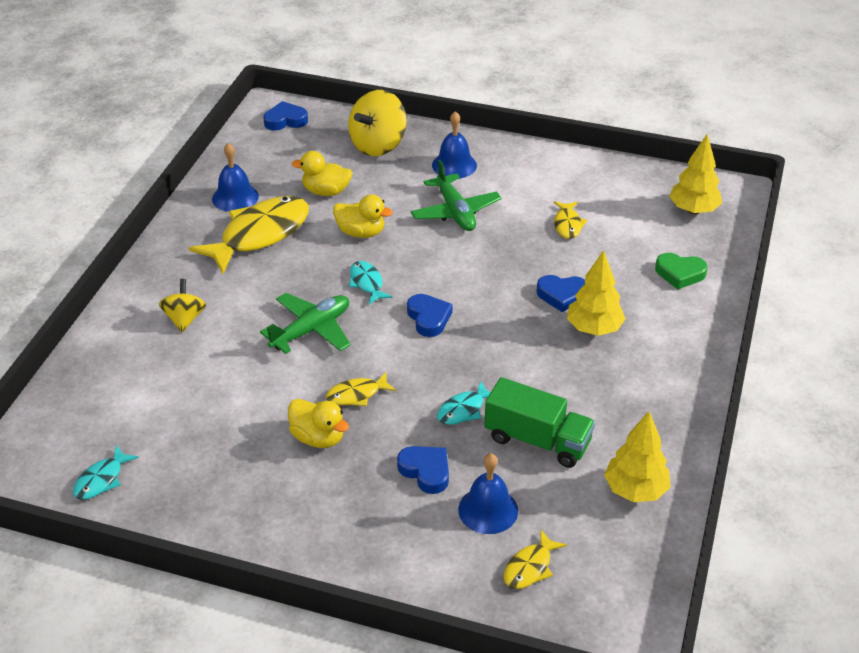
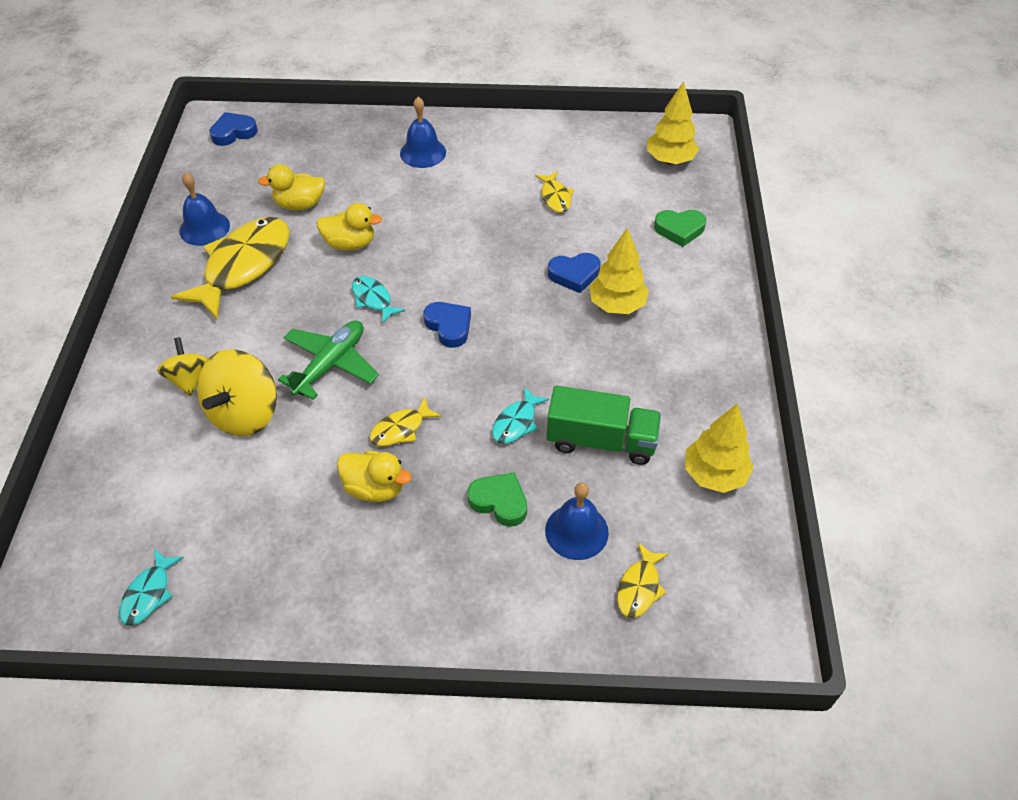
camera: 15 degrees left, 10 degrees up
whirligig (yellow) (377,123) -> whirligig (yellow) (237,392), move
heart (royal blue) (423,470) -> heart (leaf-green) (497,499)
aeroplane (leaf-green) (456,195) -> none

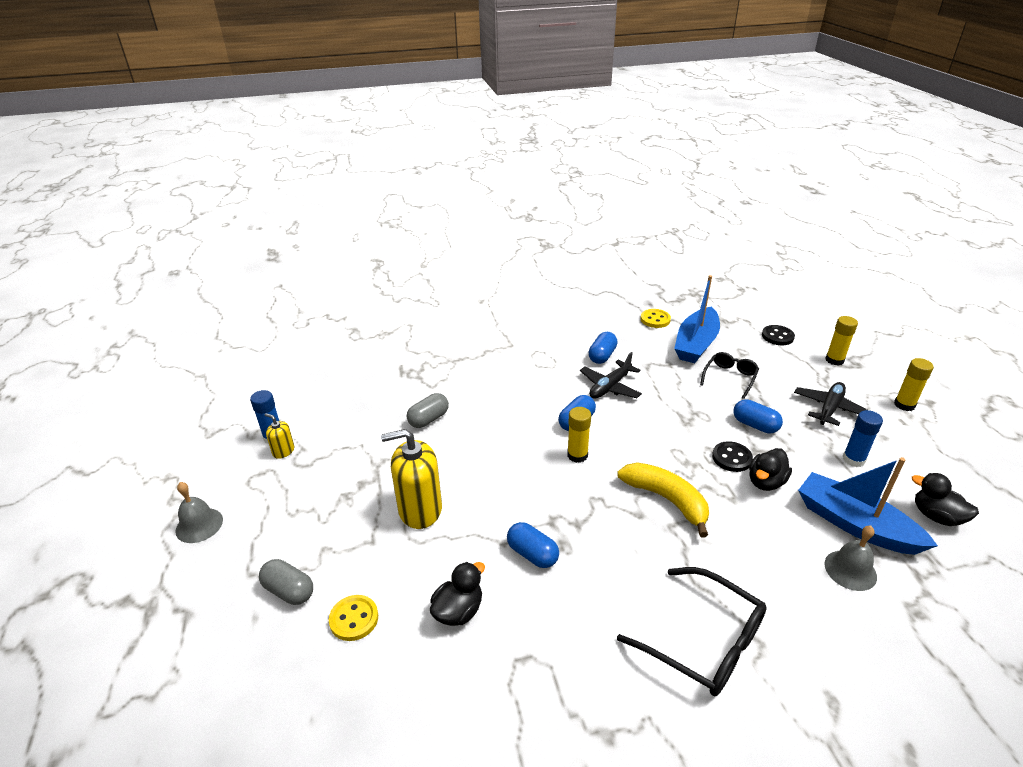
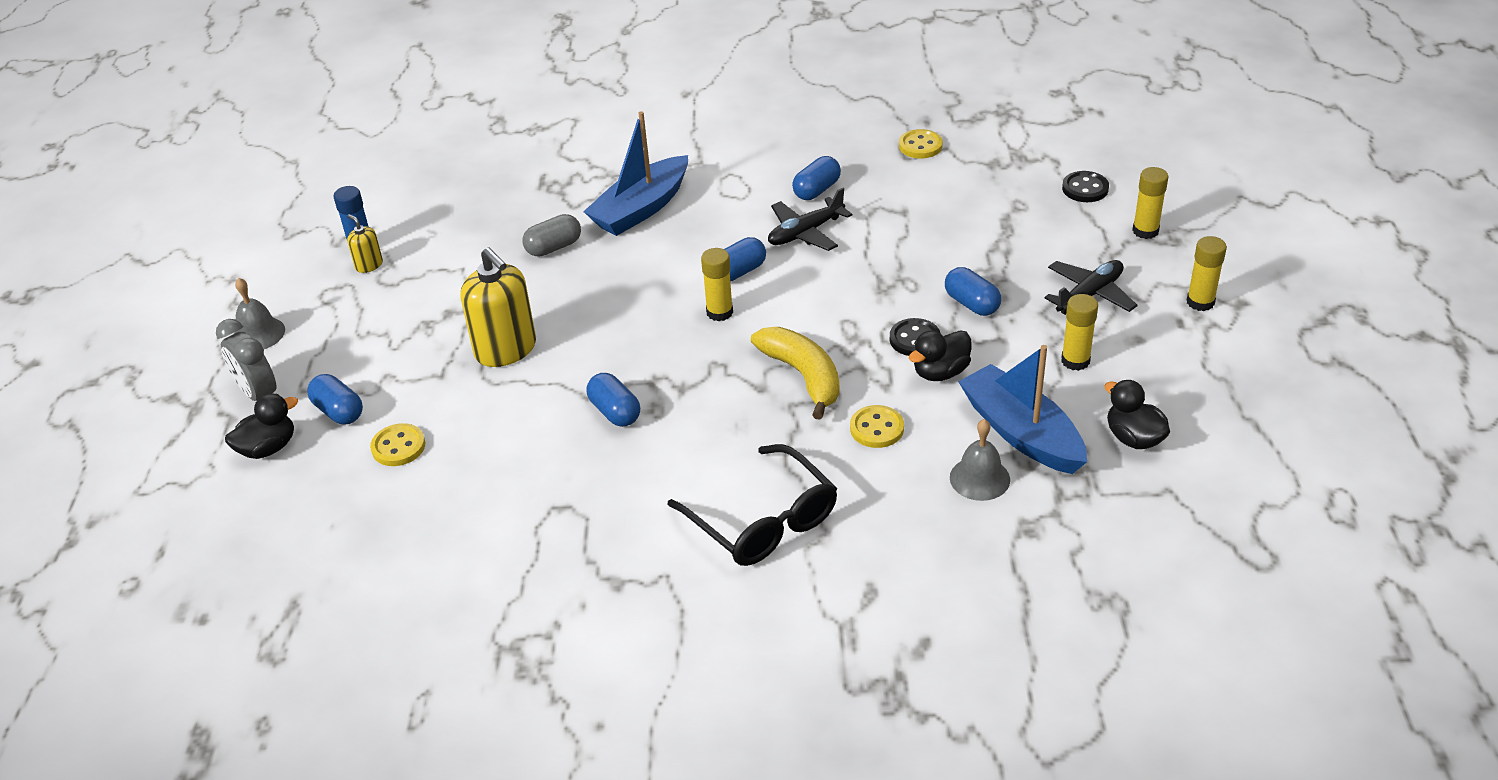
camera: 15 degrees right, 5 degrees up
none -> clock (grey) (246,360)
duck (black) (457,594) -> duck (black) (261,426), move
pill shape (grey) (286,582) -> pill shape (royal blue) (335,399)
pump bottle (yellow) (411,479) -> pump bottle (yellow) (498,307), 135 degrees counterclockwise
boat (royal blue) (697,319) -> boat (royal blue) (635,173), move
none -> shirt button (yellow) (877,426)
glue (royal blue) (863,438) -> glue (yellow) (1079,332)
spectacles (black) (729,375) -> none

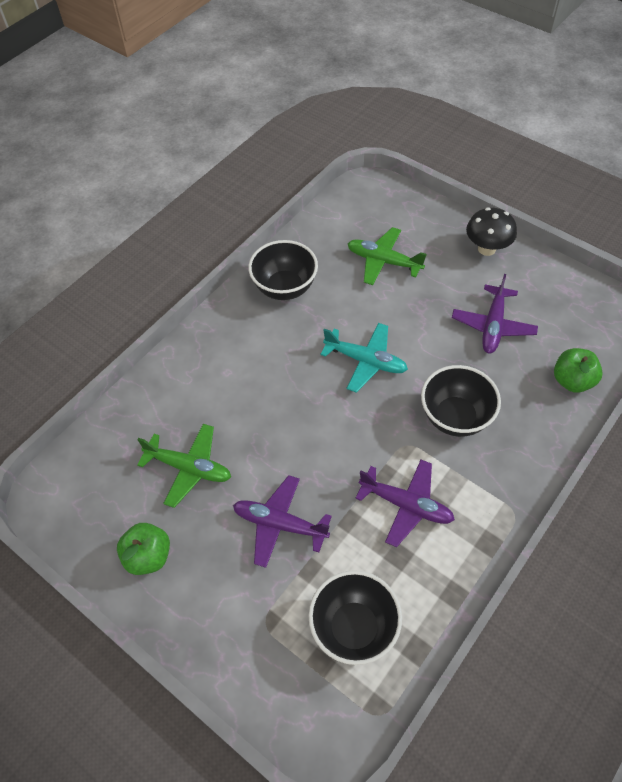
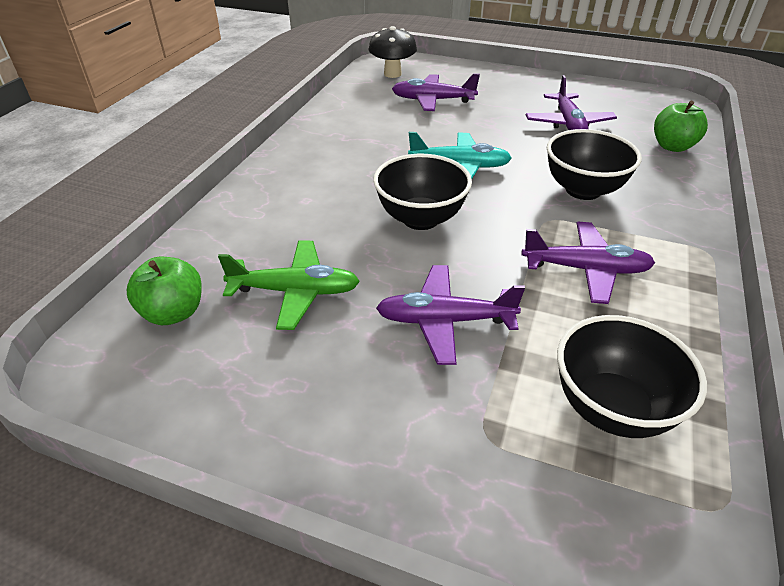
camera: 20 degrees left, 15 degrees down
apple fruit (leaf-green) (143,549) -> apple fruit (leaf-green) (164,291), move
toadstool (black) (491,231) -> toadstool (black) (393,52), move
serving bowl (black) (283,270) -> serving bowl (black) (422,192), move
aeroplane (leaf-green) (387,256) -> aeroplane (royal purple) (436,92)

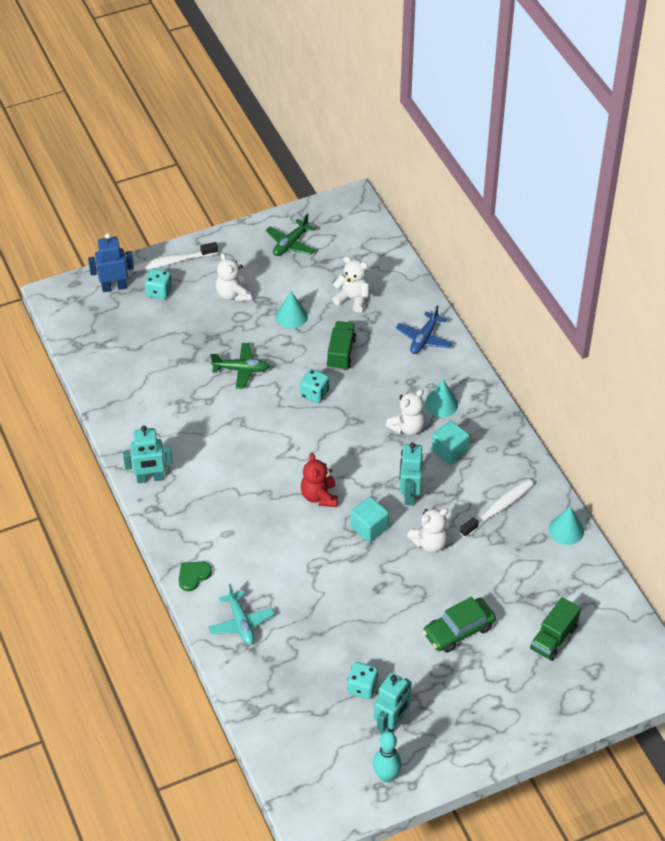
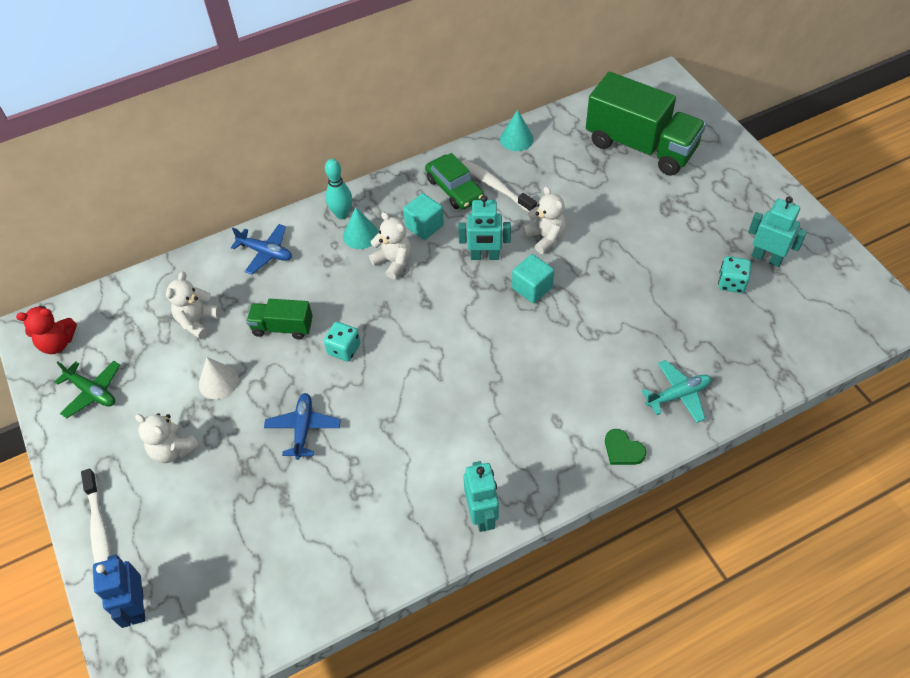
camera: 90 degrees left, 5 degrees up
teddy bear (scarlet) (319,480) -> teddy bear (scarlet) (46,329), move
teddy bear (white) (233,277) -> teddy bear (white) (167,438), 60 degrees clockwise
cone shape (turquoise) (292,310) -> cone shape (white) (219,378)
aeroplane (leaf-green) (240,366) -> aeroplane (royal blue) (302,426)
bowling pin (turquoise) (387,756) -> bowling pin (turquoise) (338,189), move
car (leaf-green) (459,625) -> car (leaf-green) (454,181), move
toy truck (leaf-green) (555,629) -> toy truck (leaf-green) (646,124), x2.02
dice (turquoise) (158,284) -> none

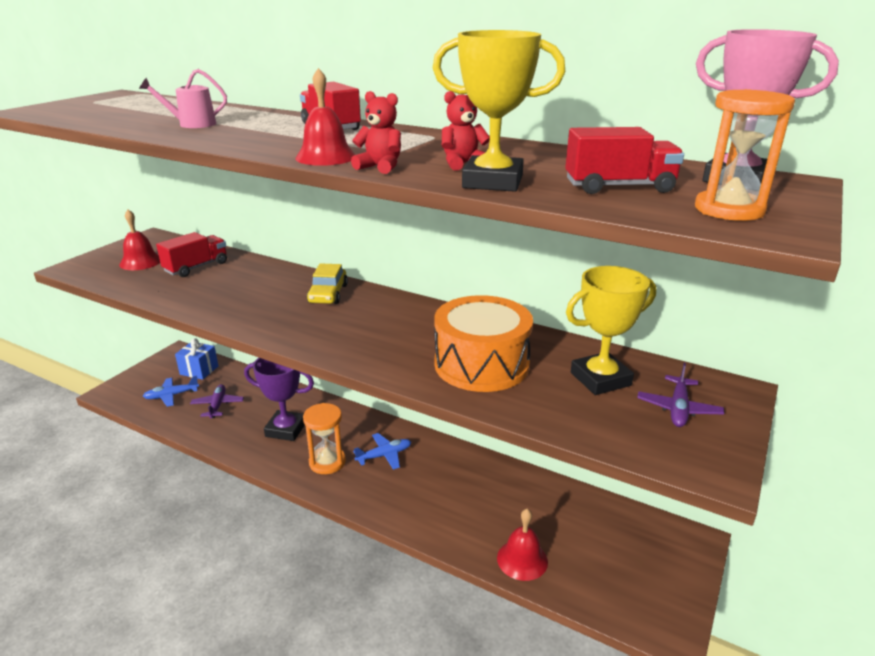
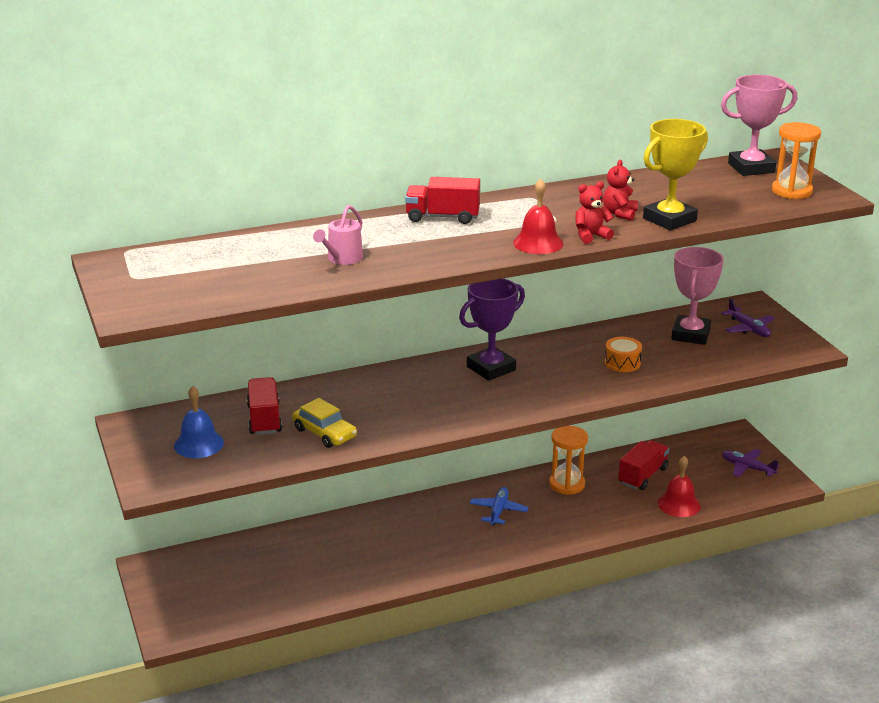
camera: 50 degrees left, 0 degrees up
bell (scarlet) (139,240) -> bell (royal blue) (199,422)
car (yellow) (327,283) -> car (yellow) (324,423), move
trophy (royal purple) (279,399) -> trophy (royal purple) (492,329), move
sandglass (orange) (324,438) -> sandglass (orange) (568,460), move
toy drum (orange) (483,343) -> toy drum (orange) (623,354), x0.45
toy truck (scarlet) (624,160) -> toy truck (scarlet) (643,465), move
trophy (yellow) (611,330) -> trophy (rose-pink) (697,296)
aeroplane (royal purple) (217,401) -> aeroplane (royal purple) (750,463), move
aeroplane (royal blue) (171,391) -> none
wrapped gift (royal blue) (196,359) -> none

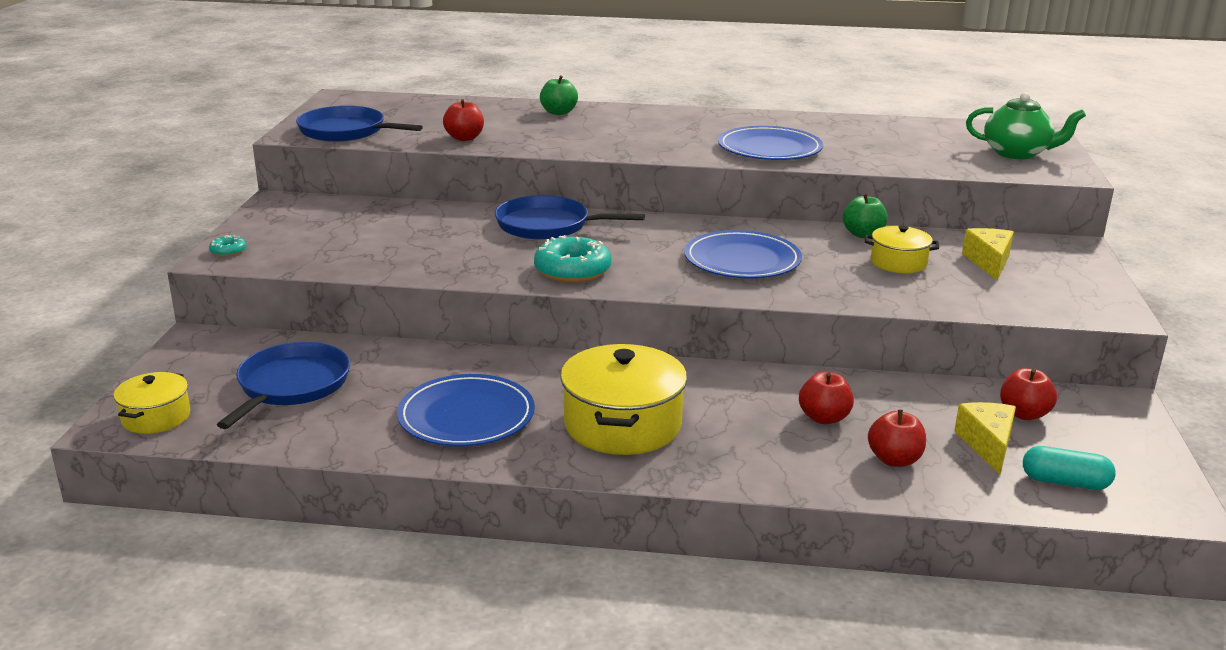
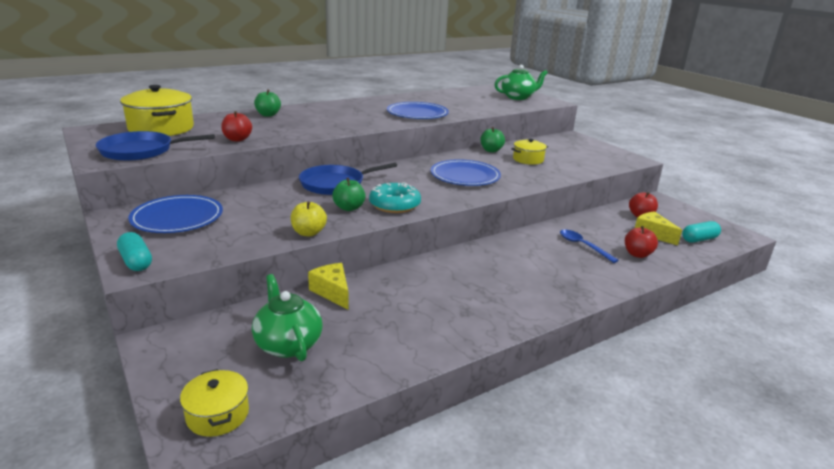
camera: 40 degrees left, 0 degrees up
donut (turquoise) (228,246) -> pill shape (turquoise) (134,251)
stockpot (yellow) (623,399) -> stockpot (yellow) (157,110), move
plate (royal blue) (466,410) -> plate (royal blue) (175,214), move
frying pan (royal blue) (283,385) -> teapot (leaf-green) (287,317)
none -> apple fruit (yellow) (309,218)
piece of cheese (yellow) (988,254) -> piece of cheese (yellow) (328,286), move
none -> apple fruit (leaf-green) (348,194)
apple fruit (scarlet) (826,398) -> tablespoon (royal blue) (589,246)

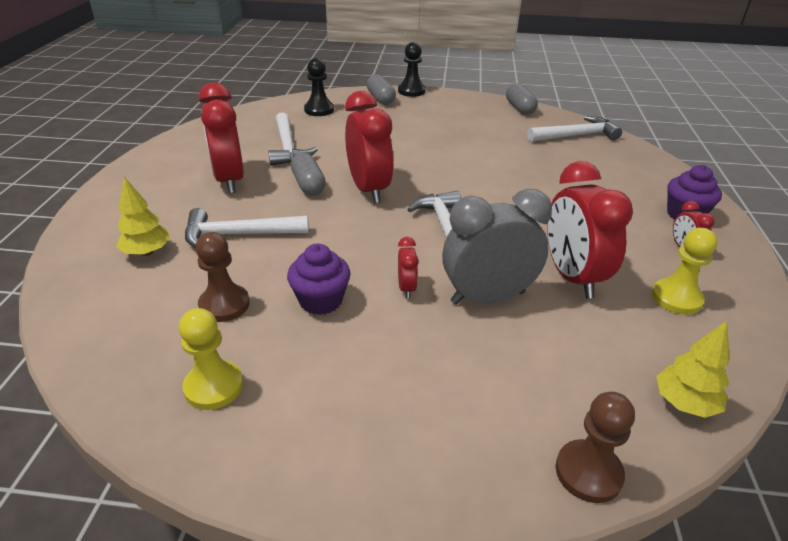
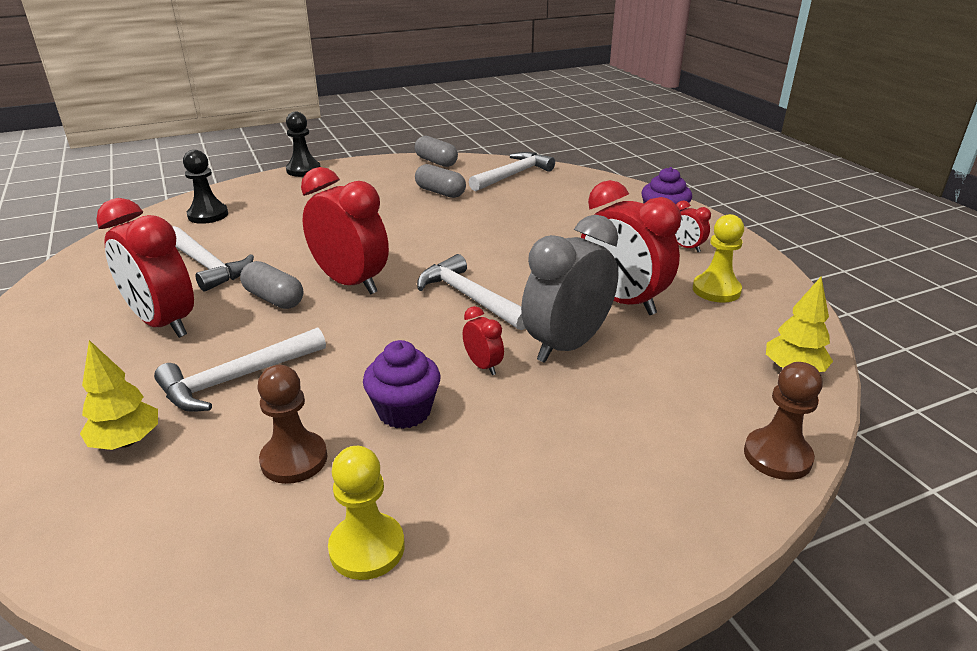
camera: 30 degrees left, 5 degrees down
pill shape (grey) (381,89) -> pill shape (grey) (440,181), move

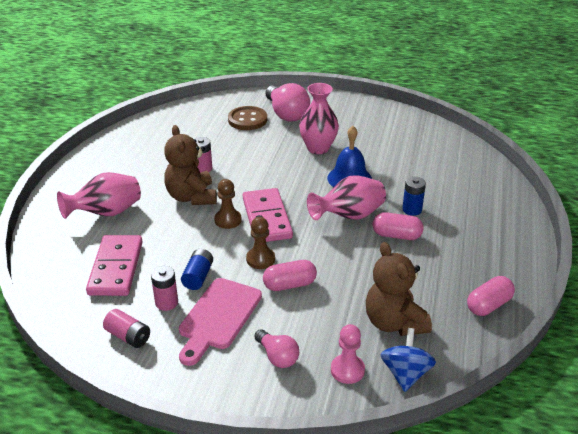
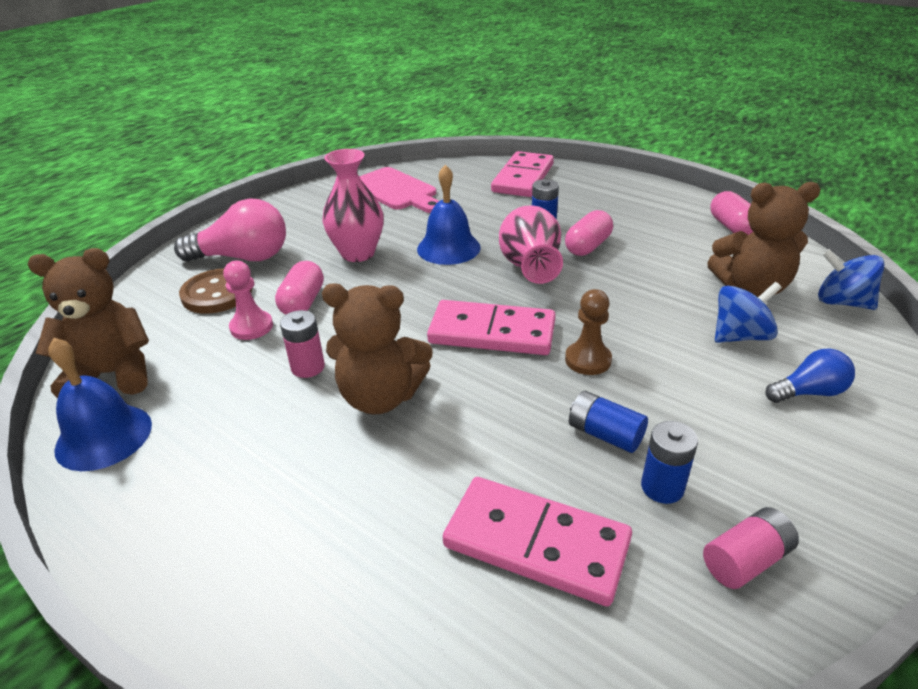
camera: 65 degrees left, 0 degrees up
none -> teddy bear (dark brown) (88,323)
none -> bell (royal blue) (100,404)
game pawn (rose-pink) (348,354) -> game pawn (rose-pink) (248,300), move
pill shape (rose-pink) (290,275) -> pill shape (rose-pink) (299,288), move
bread board (rose-pink) (220,322) -> bread board (rose-pink) (399,190), move
none -> domino tile (rose-pink) (522,174)
battery (rose-pink) (164,288) -> battery (royal blue) (669,462)
none -> whirligig (royal blue) (748,312)
light bulb (rose-pink) (276,348) -> light bulb (royal blue) (810,375)
tall vase (rose-pink) (99,195) -> none
game pawn (dark brown) (228,204) -> none

